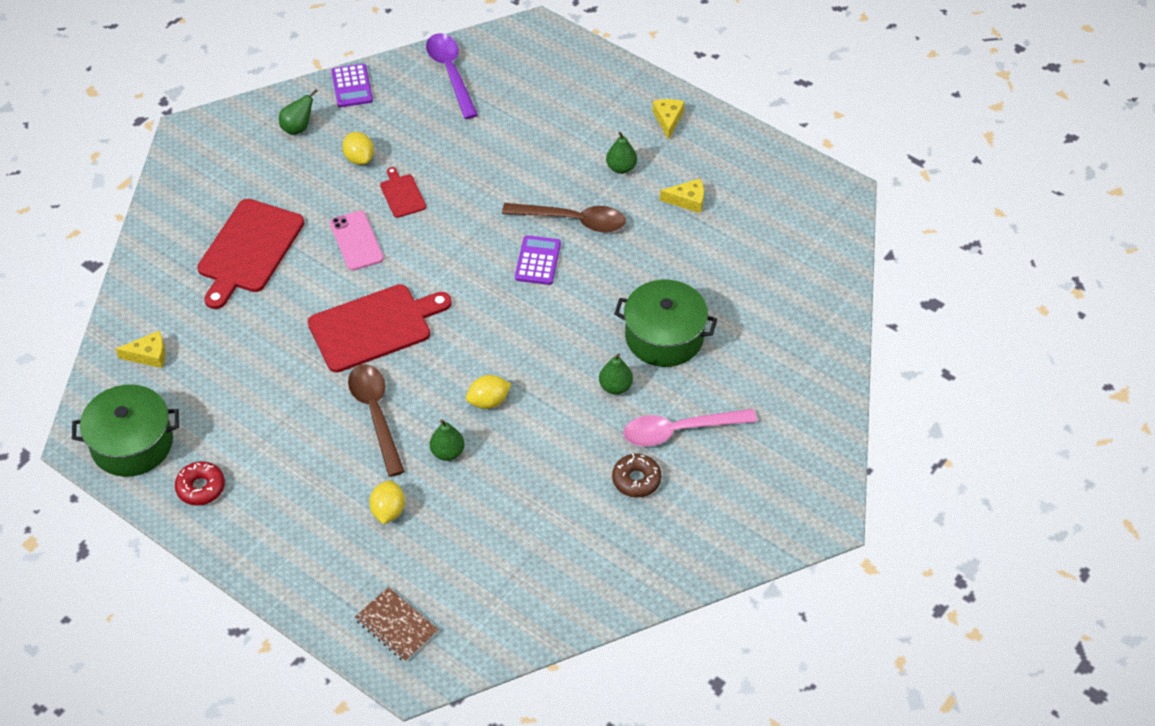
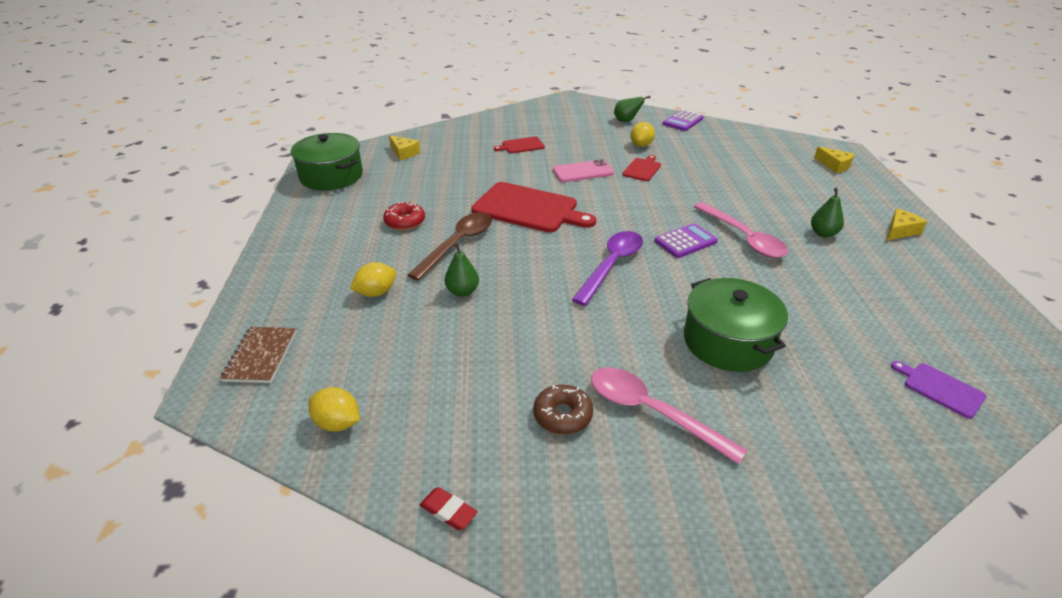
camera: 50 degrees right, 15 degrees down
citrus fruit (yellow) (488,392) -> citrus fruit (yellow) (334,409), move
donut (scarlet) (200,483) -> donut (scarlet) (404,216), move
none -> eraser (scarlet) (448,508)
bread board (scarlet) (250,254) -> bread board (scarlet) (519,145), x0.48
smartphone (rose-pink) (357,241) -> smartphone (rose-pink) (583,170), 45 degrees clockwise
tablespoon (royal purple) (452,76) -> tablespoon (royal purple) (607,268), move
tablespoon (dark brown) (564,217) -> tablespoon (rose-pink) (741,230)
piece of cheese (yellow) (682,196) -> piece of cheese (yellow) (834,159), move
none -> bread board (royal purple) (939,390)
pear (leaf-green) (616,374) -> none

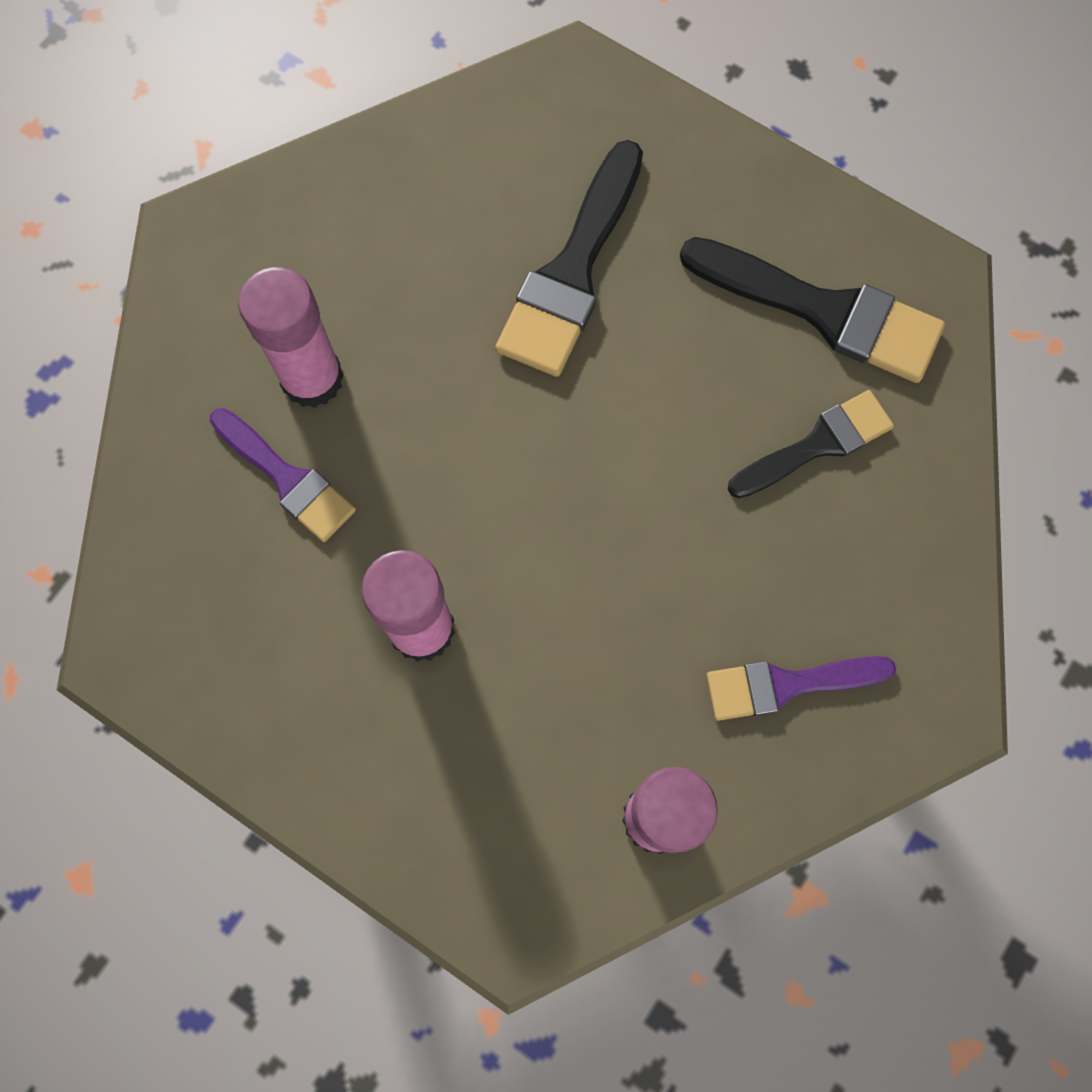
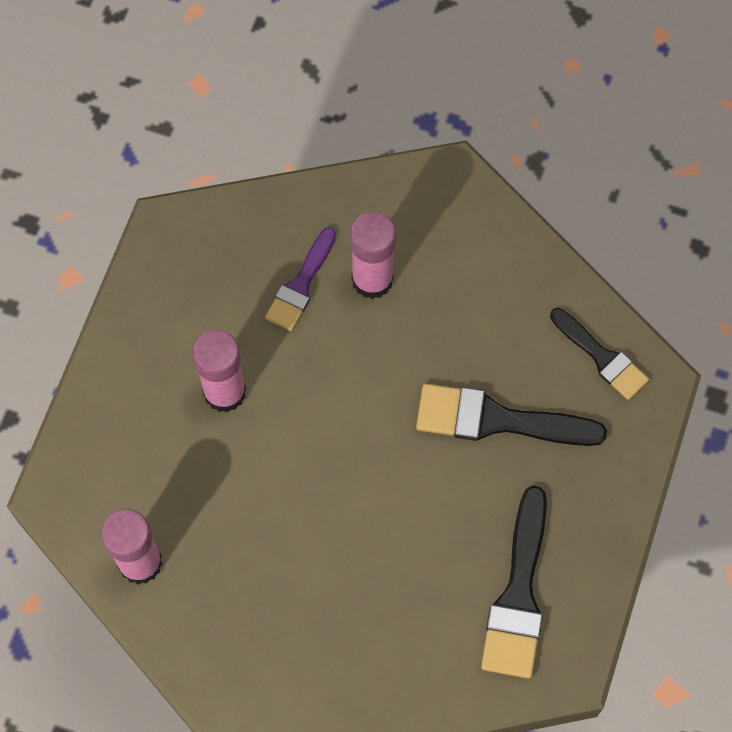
camera: 75 degrees right, 5 degrees down
paint brush (black) (811,444) -> paint brush (black) (599,354), move
paint brush (royal purple) (801,688) -> none

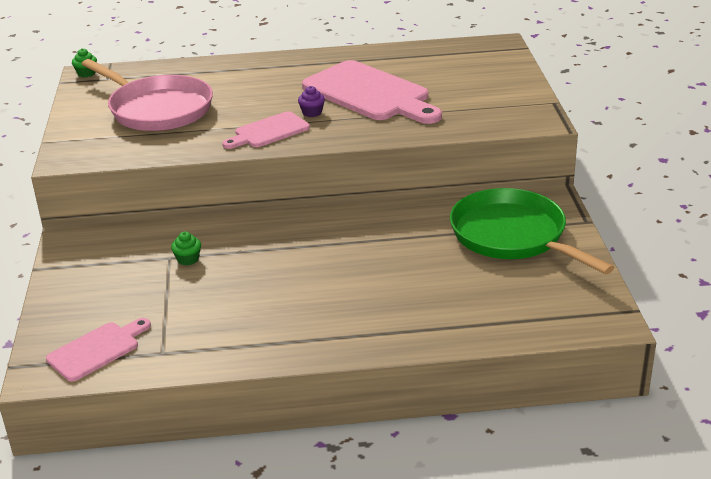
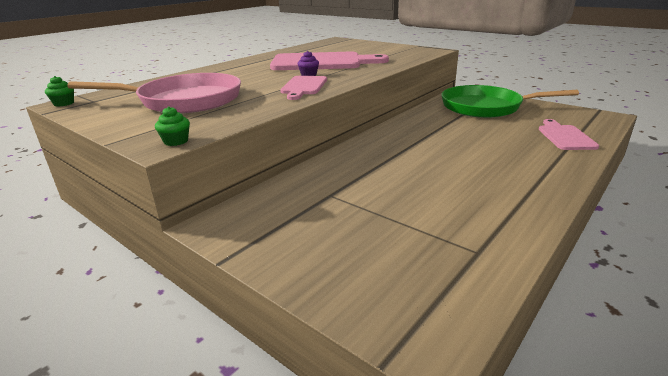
camera: 45 degrees left, 5 degrees down
muffin (leaf-green) (186,248) -> muffin (leaf-green) (172,126), move
bread board (rose-pink) (98,350) -> bread board (rose-pink) (569,134), move

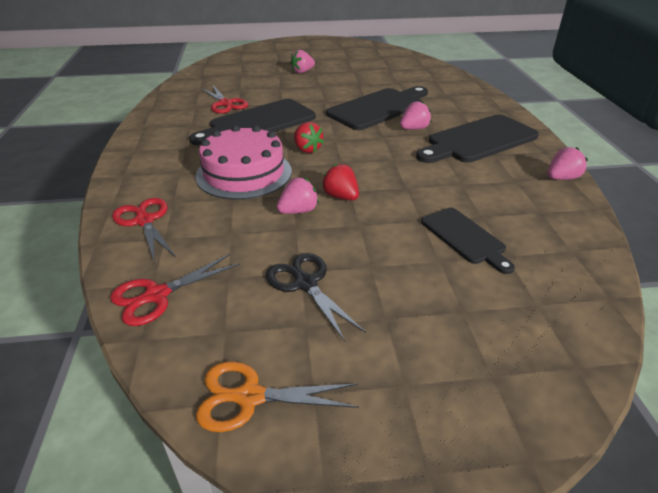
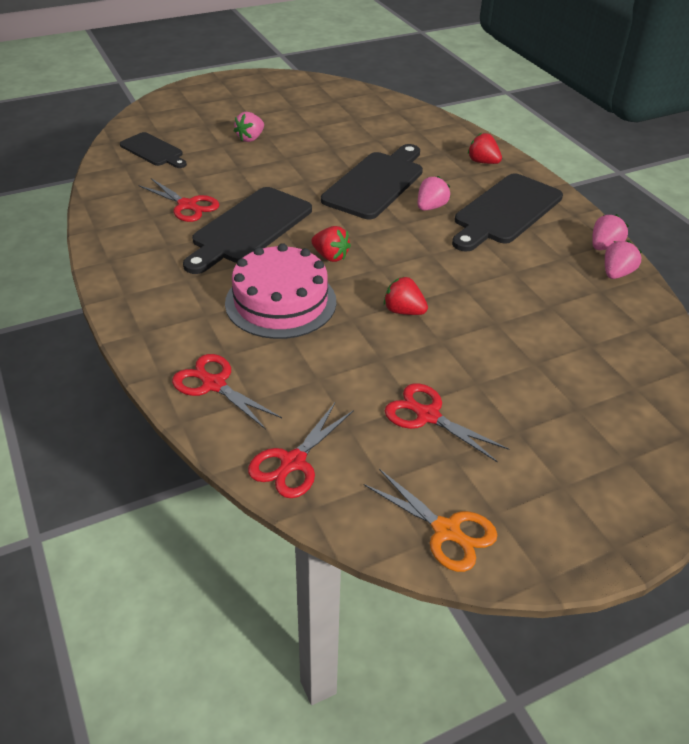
camera: 20 degrees left, 5 degrees up
bread board (black) (468,241) -> bread board (black) (153,150), move
shears (orange) (277,396) -> shears (orange) (430,520), 120 degrees counterclockwise
shears (black) (316,297) -> shears (scarlet) (447,423)
none -> berry (scarlet) (485,148)
berry (rose-pink) (298,196) -> berry (rose-pink) (623,260), move

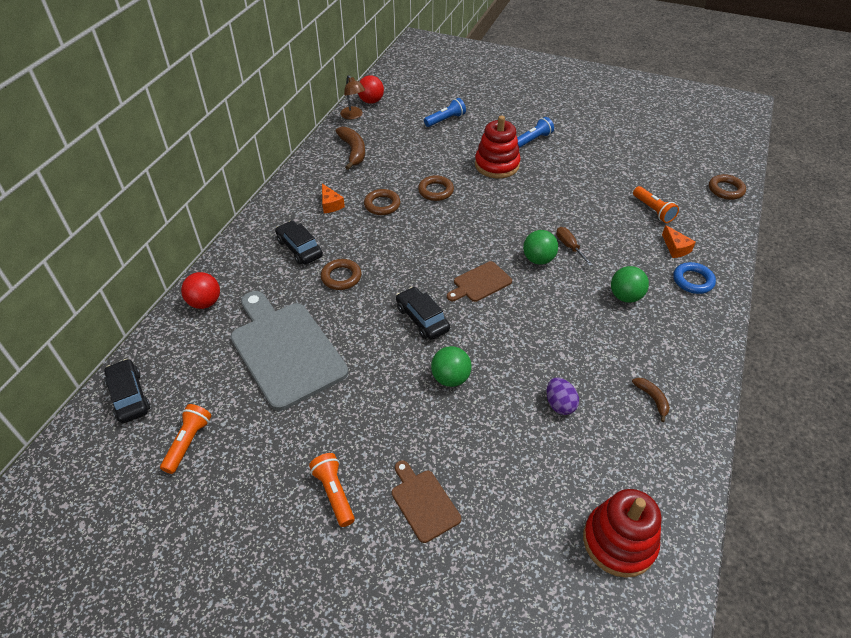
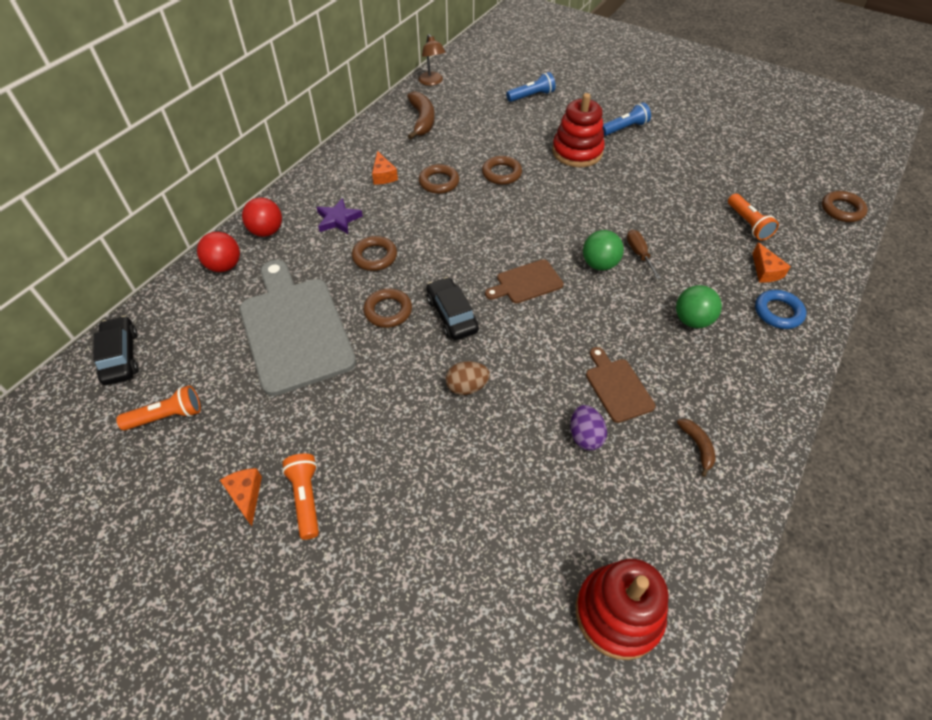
camera: 10 degrees right, 5 degrees up
torch (orange) (185,439) -> torch (orange) (158,407), 45 degrees clockwise
none -> piece of cheese (orange) (241,497)
play ball (scarlet) (371,89) -> play ball (scarlet) (262,217), move
car (black) (299,243) -> star shape (royal purple) (339,216)
none -> ring (dark brown) (387,308)
play ball (leaf-green) (451,366) -> egg (dark brown) (468,378)
bread board (dark brown) (426,501) -> bread board (dark brown) (621,385), move

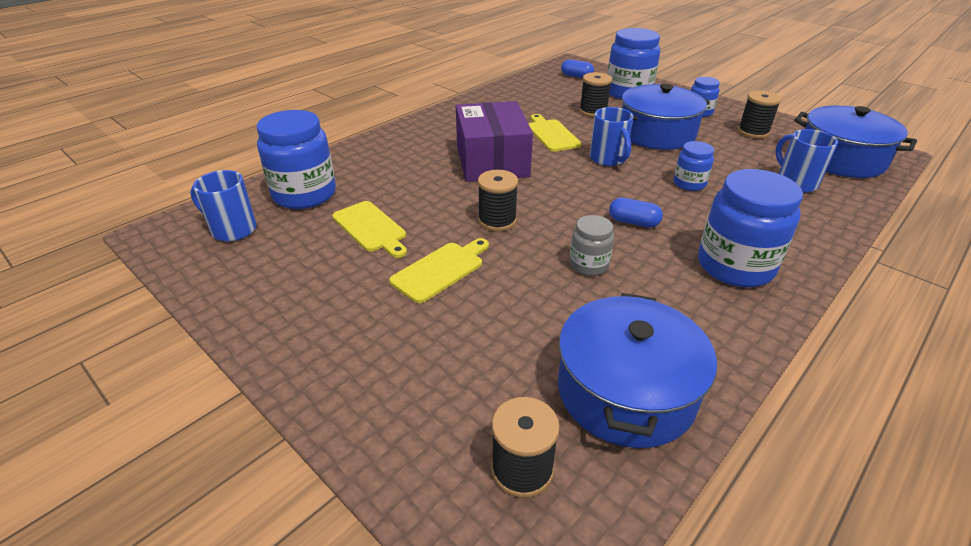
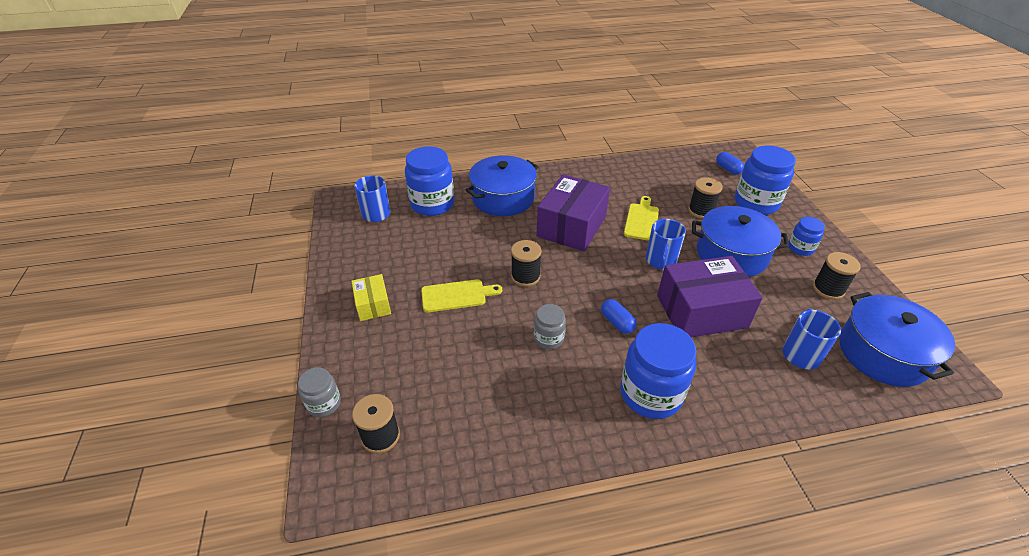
camera: 35 degrees right, 5 degrees up
none -> jar (grey) (319,392)
none -> package (yellow) (371,297)
stockpot (royal blue) (637,370) -> stockpot (royal blue) (502,185), move
jar (royal blue) (693,166) -> package (royal purple) (710,296)
bread board (yellow) (369,229) -> none

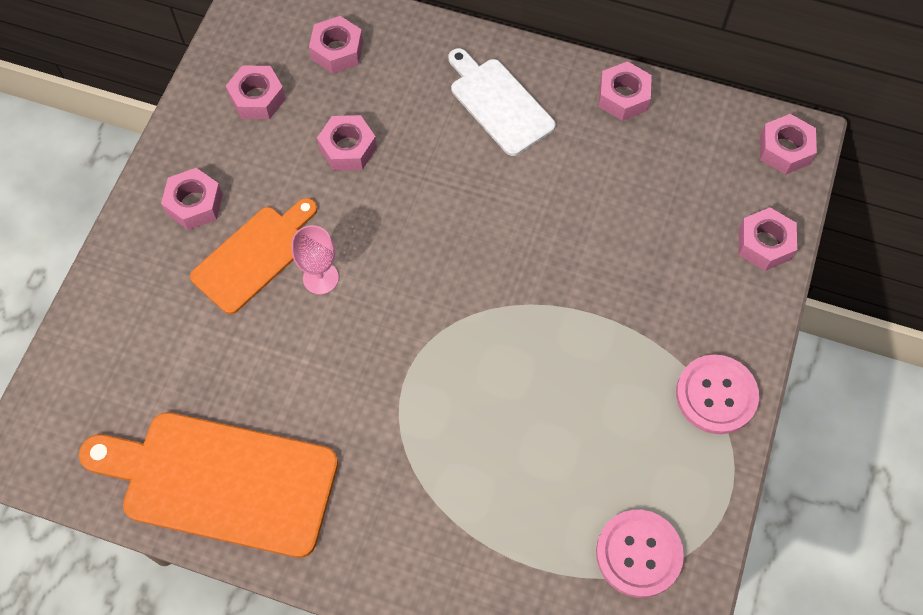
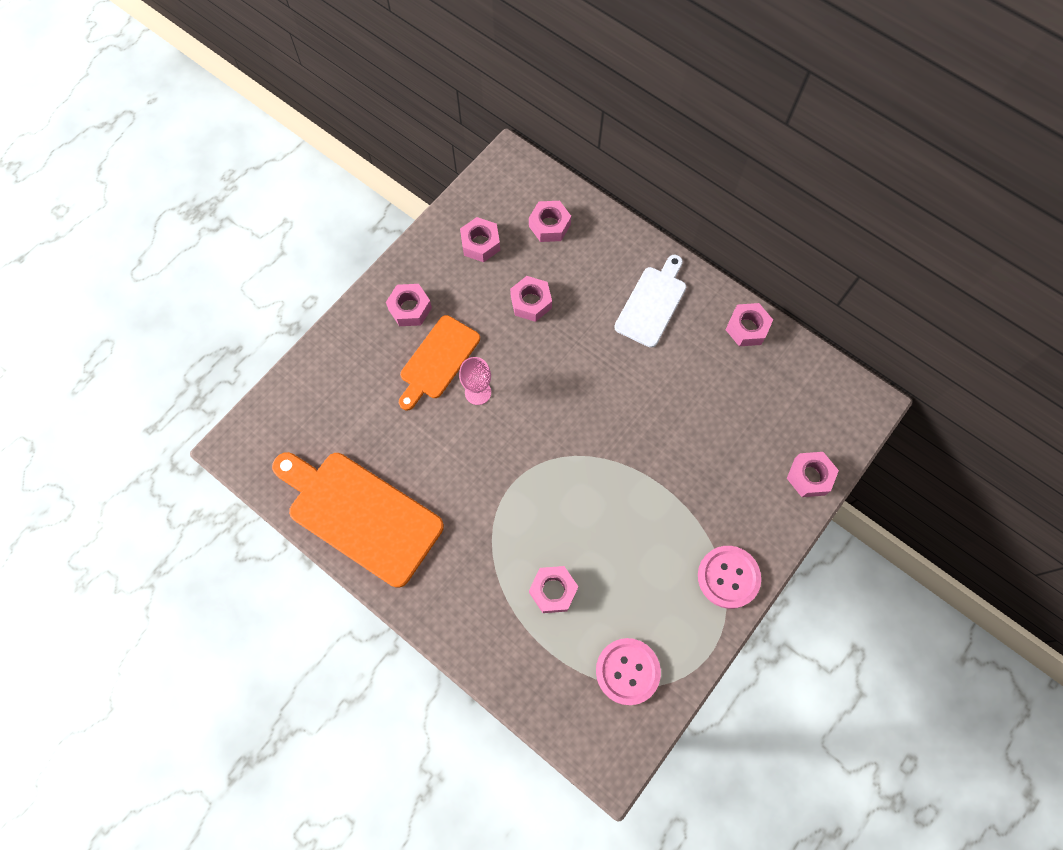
camera: 20 degrees right, 5 degrees up
bread board (orange) (253,256) -> bread board (orange) (439,362), 150 degrees clockwise
hexagon nut (rose-pink) (788,144) -> hexagon nut (rose-pink) (553,589), move
bread board (white) (502,102) -> bread board (white) (650,301), 45 degrees clockwise

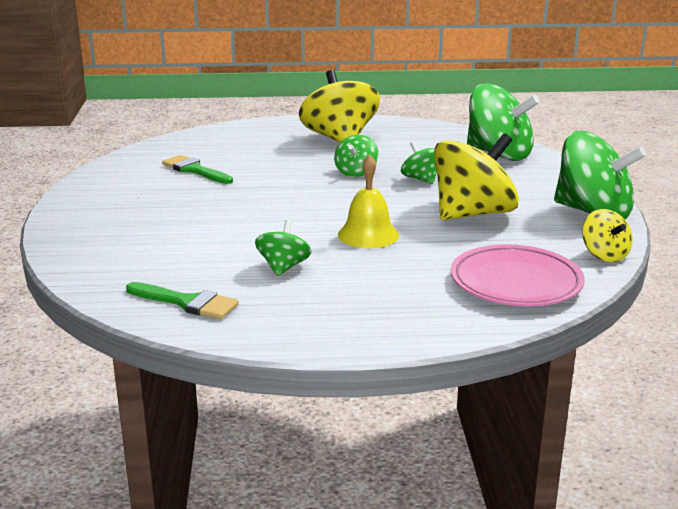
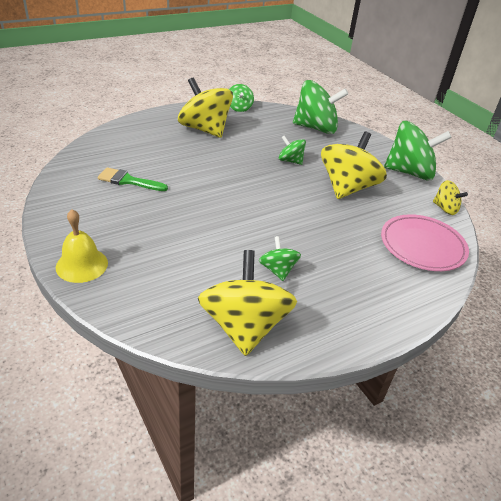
camera: 30 degrees left, 15 degrees up
bell (yellow) (368,201) -> bell (yellow) (82,246), move
paint brush (leaf-green) (182,300) -> whirligig (yellow) (247,303)
whirligig (leaf-green) (356,156) -> whirligig (leaf-green) (241,98), move

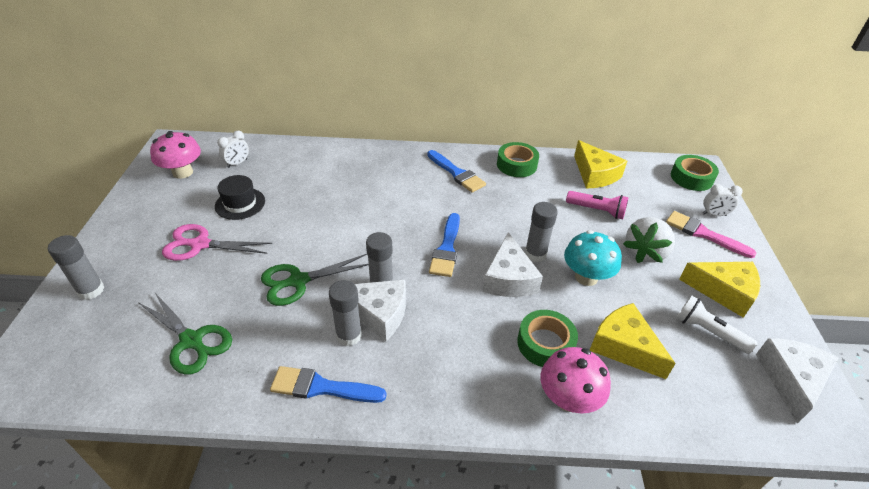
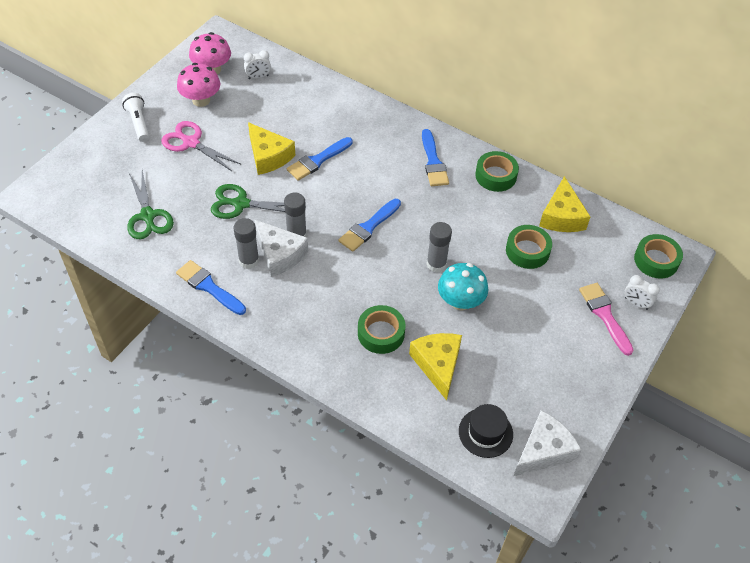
camera: 30 degrees right, 10 degrees up
torch (white) (716,324) -> torch (white) (135,117), move
toadstool (rose-pink) (575,380) -> toadstool (rose-pink) (198,85), move
piece of cheese (yellow) (719,290) -> piece of cheese (yellow) (271,148), move
none -> paint brush (royal blue) (320,159)
tall hat (black) (240,197) -> tall hat (black) (486,431), move
torch (rose-pink) (597,205) -> tape (leaf-green) (529,247)
glue (grey) (76,267) -> none
piece of cheese (white) (512,264) -> none
berry (white) (649,240) -> none

